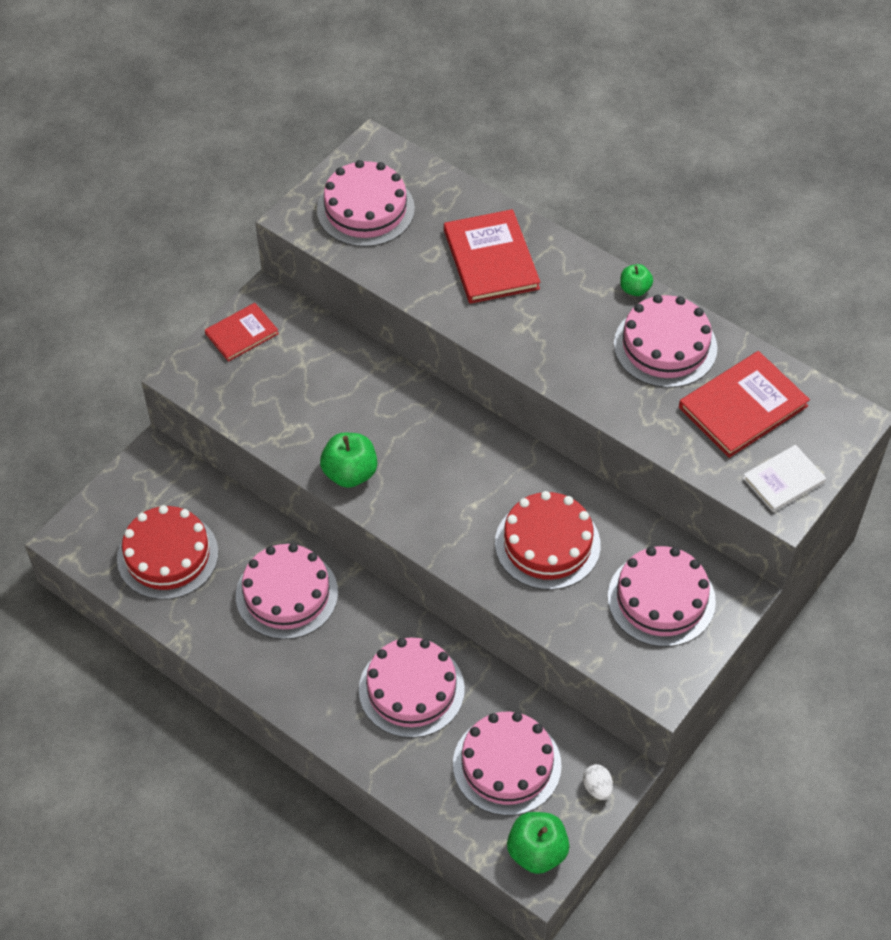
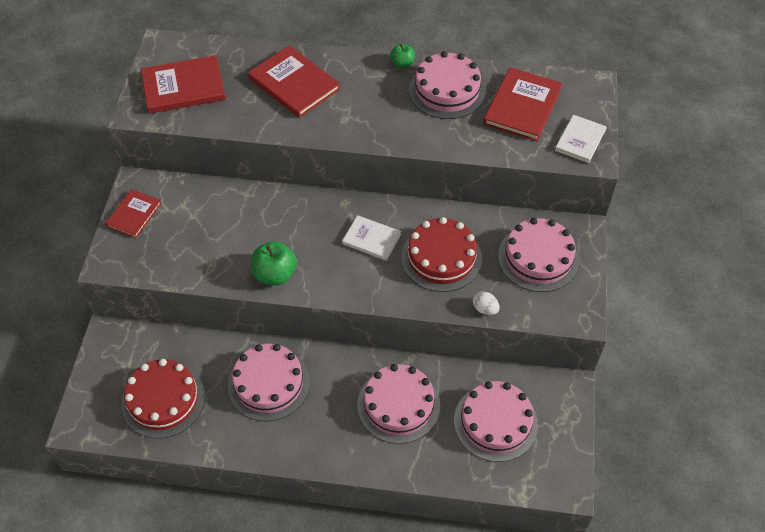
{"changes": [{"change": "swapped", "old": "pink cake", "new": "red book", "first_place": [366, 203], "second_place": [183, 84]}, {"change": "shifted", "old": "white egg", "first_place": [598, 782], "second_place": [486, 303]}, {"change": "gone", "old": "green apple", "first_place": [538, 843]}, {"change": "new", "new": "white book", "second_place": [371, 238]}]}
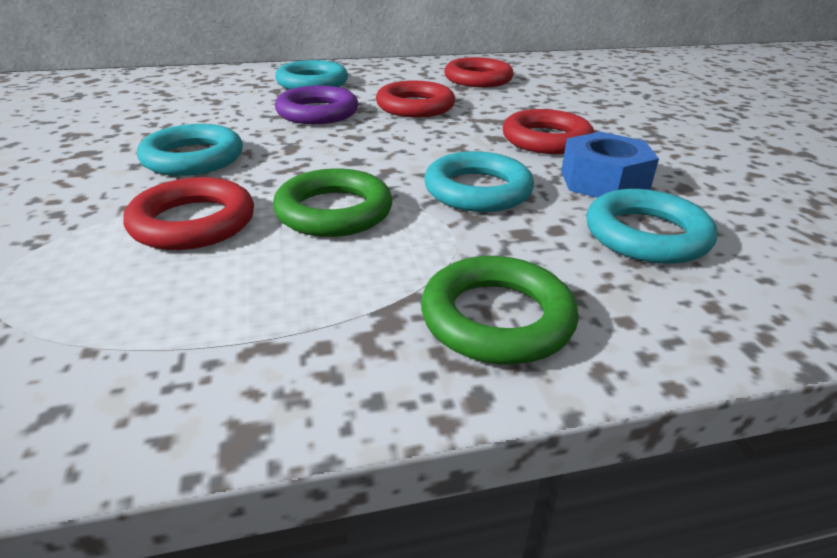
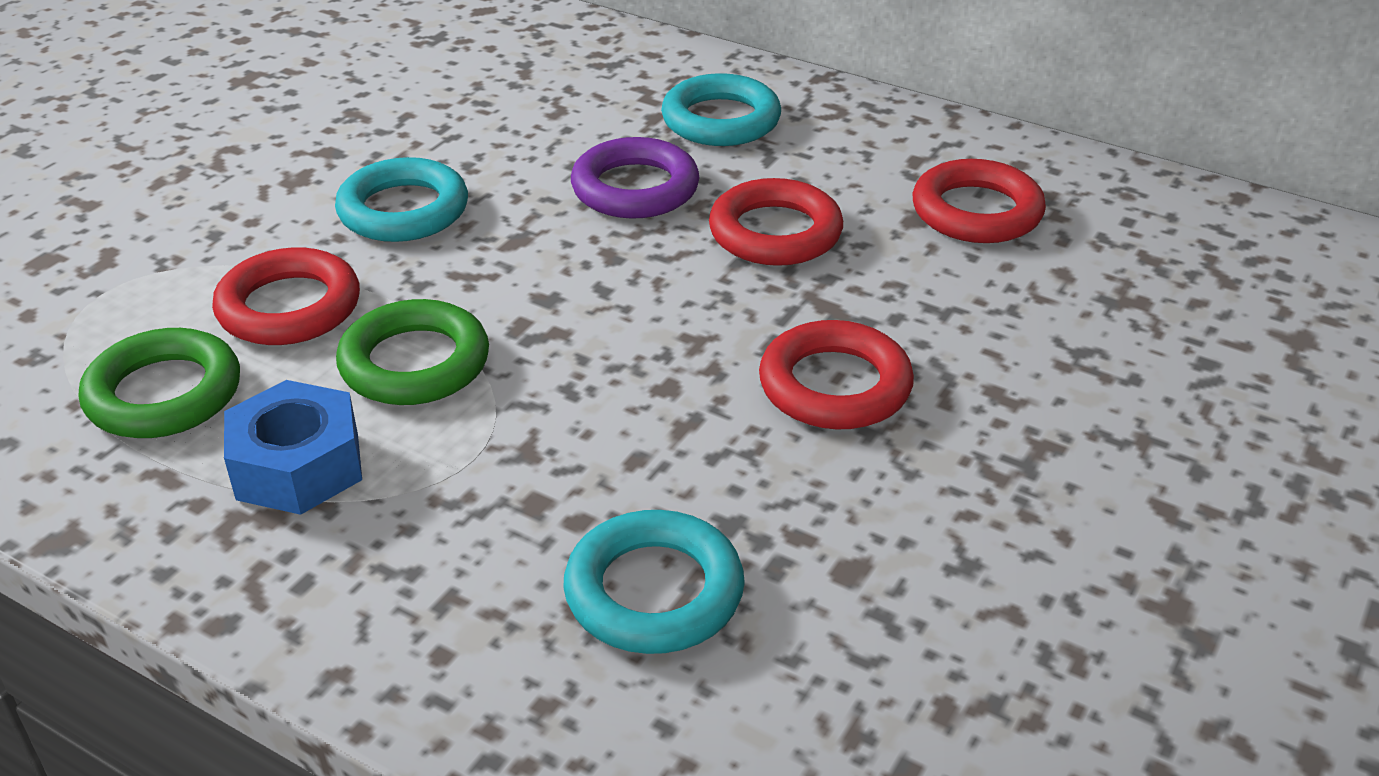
{"changes": [{"change": "shifted", "old": "blue nut", "first_place": [610, 165], "second_place": [293, 447]}, {"change": "gone", "old": "turquoise ring", "first_place": [479, 181]}, {"change": "shifted", "old": "green ring", "first_place": [499, 310], "second_place": [159, 383]}]}
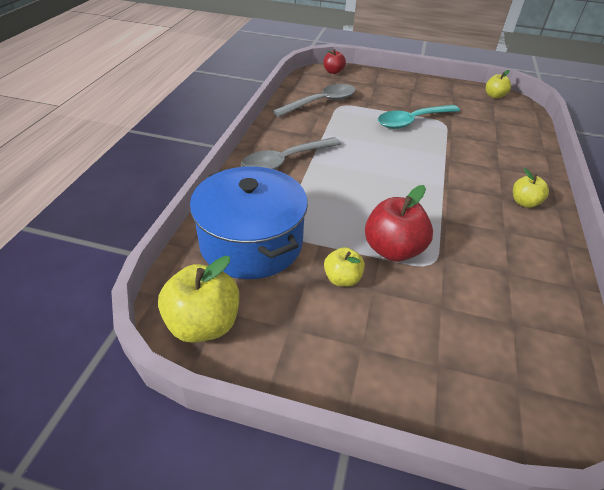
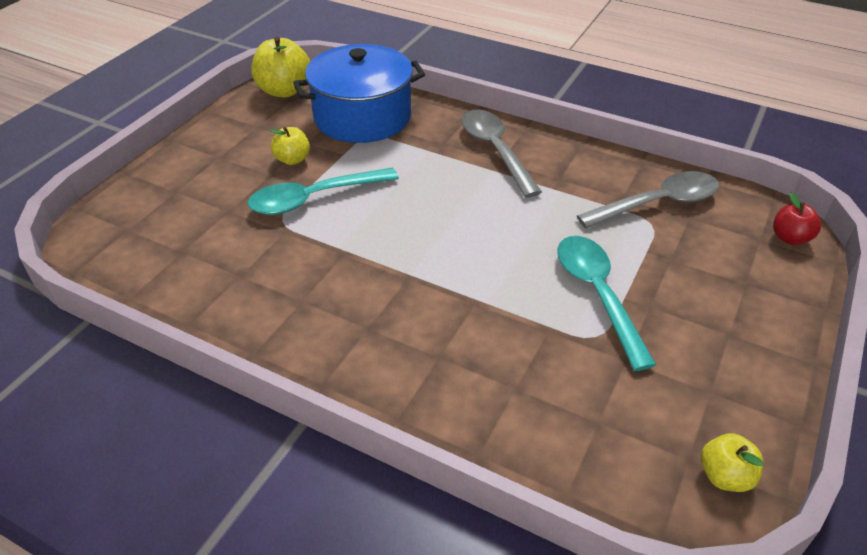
{"changes": [{"change": "rotated", "old": "grey spoon", "first_place": [314, 100], "second_place": [648, 199], "degrees": -90}, {"change": "gone", "old": "yellow apple", "first_place": [531, 188]}, {"change": "swapped", "old": "red apple", "new": "turquoise spoon", "first_place": [399, 223], "second_place": [323, 191]}]}
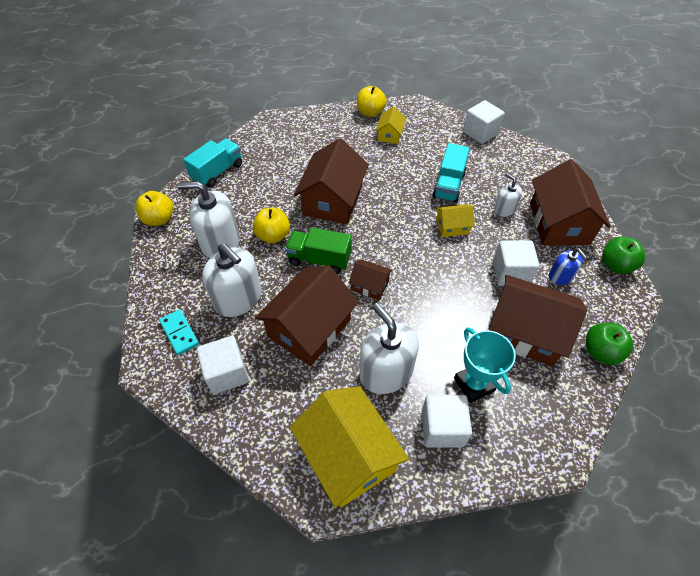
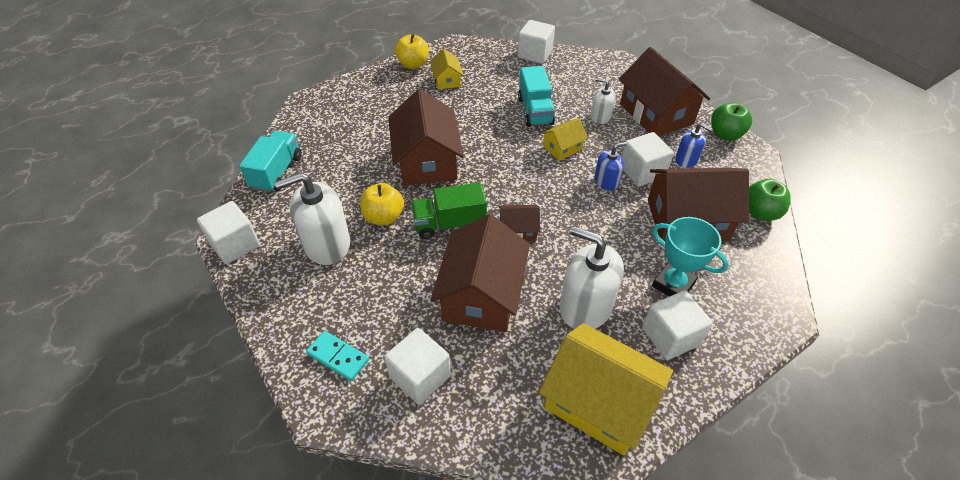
{"changes": [{"change": "swapped", "old": "yellow apple", "new": "white cube", "first_place": [154, 208], "second_place": [228, 232]}, {"change": "gone", "old": "white soap dispenser", "first_place": [232, 280]}, {"change": "new", "new": "blue soap dispenser", "second_place": [610, 166]}]}
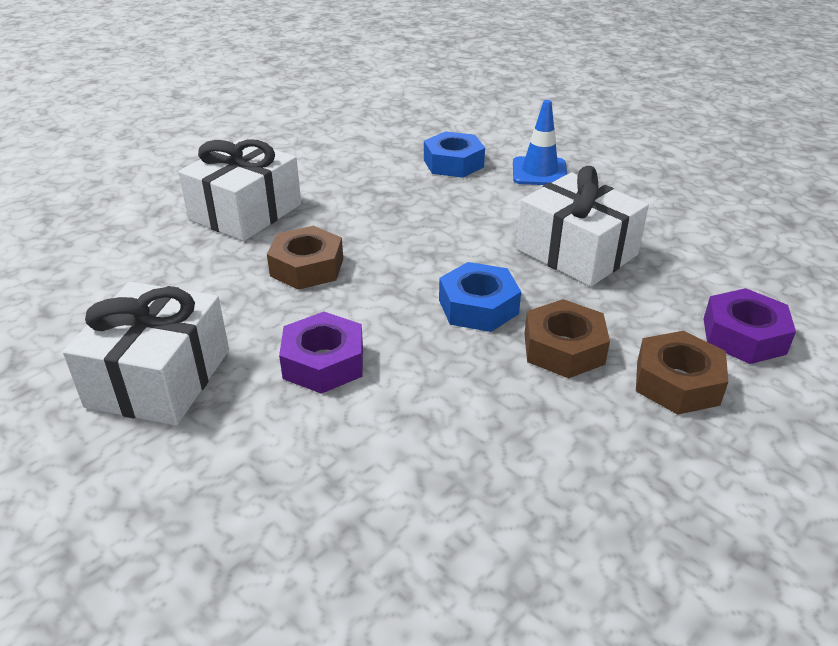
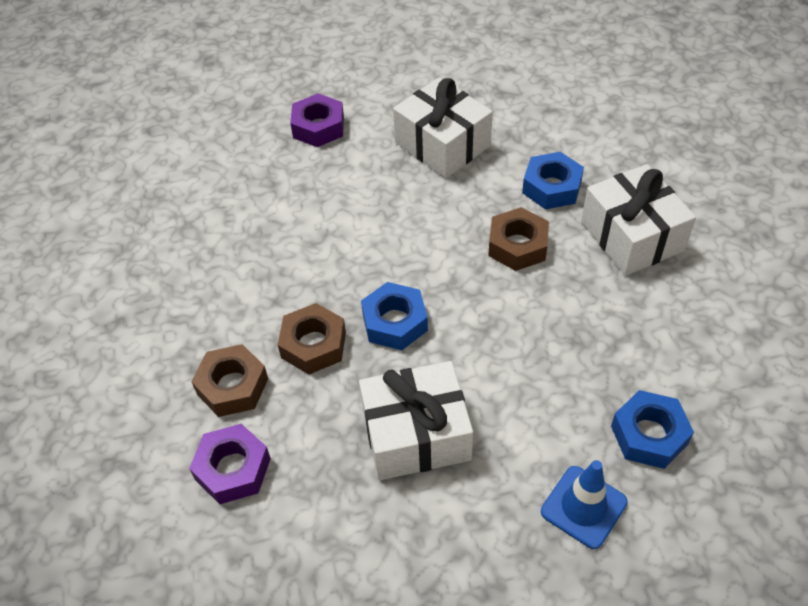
{"changes": [{"change": "shifted", "old": "purple nut", "first_place": [321, 353], "second_place": [317, 120]}, {"change": "new", "new": "blue nut", "second_place": [553, 181]}]}
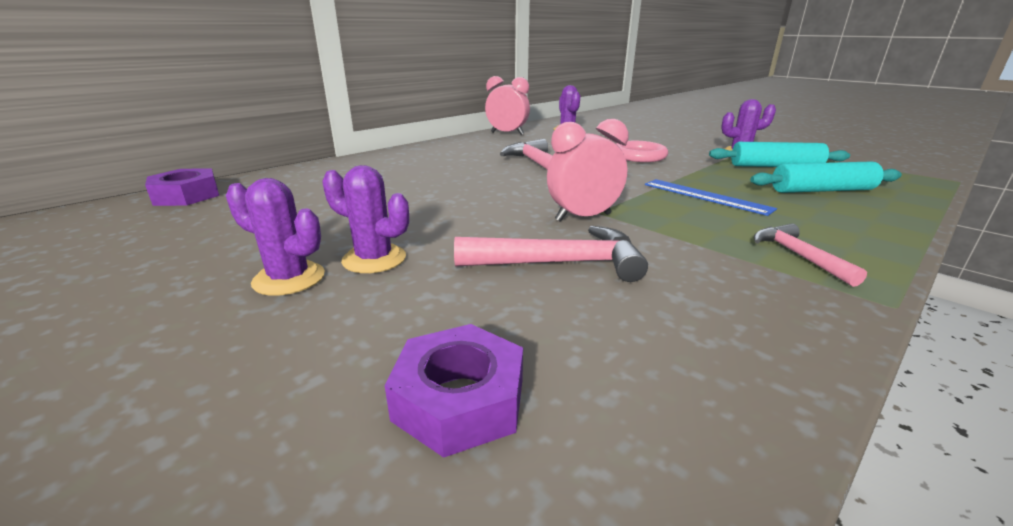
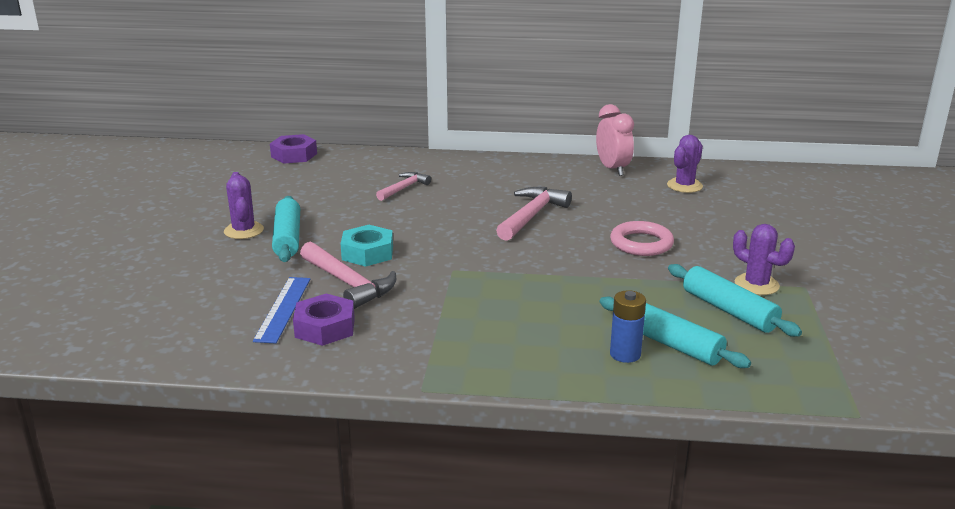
{"changes": [{"change": "gone", "old": "pink clock", "first_place": [588, 170]}, {"change": "swapped", "old": "purple cactus", "new": "turquoise rolling pin", "first_place": [365, 219], "second_place": [286, 229]}, {"change": "shifted", "old": "blue ruler", "first_place": [711, 197], "second_place": [282, 310]}, {"change": "shifted", "old": "pink hammer", "first_place": [810, 255], "second_place": [403, 186]}, {"change": "shifted", "old": "purple nut", "first_place": [454, 391], "second_place": [324, 319]}, {"change": "new", "new": "turquoise nut", "second_place": [367, 246]}, {"change": "new", "new": "blue battery", "second_place": [628, 326]}]}
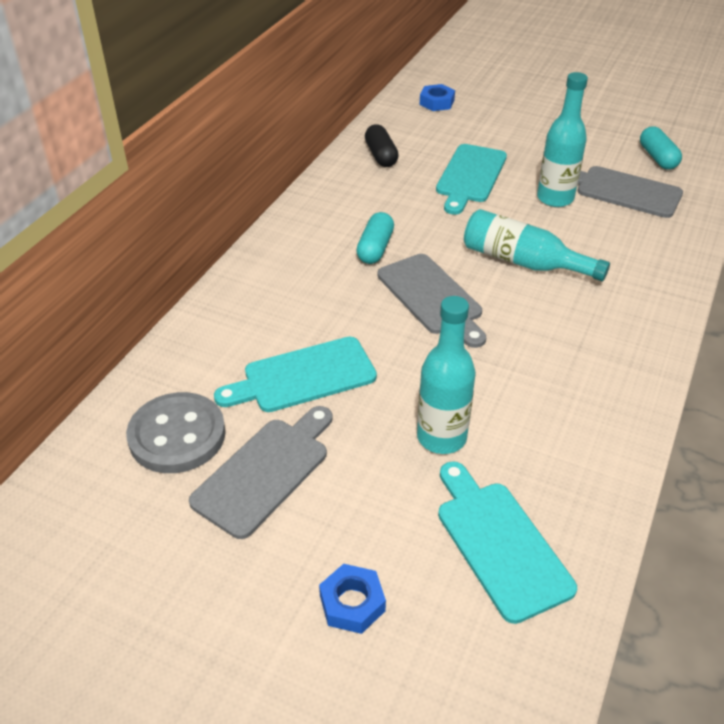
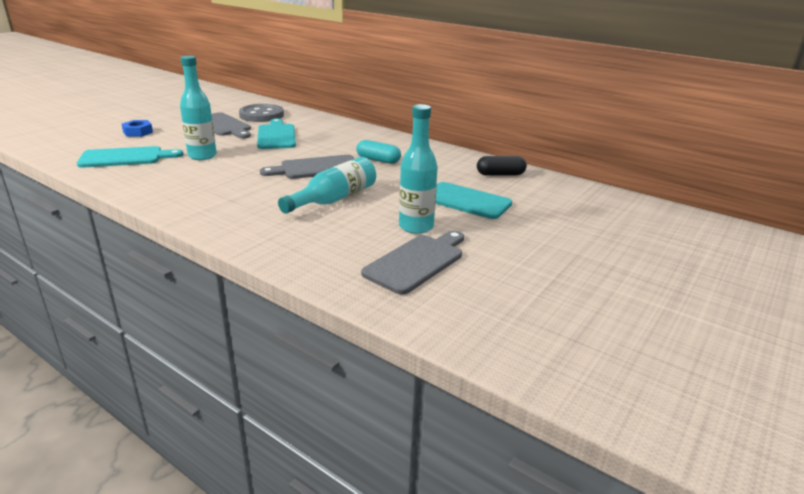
{"changes": [{"change": "gone", "old": "blue nut", "first_place": [437, 97]}, {"change": "gone", "old": "turquoise capsule", "first_place": [661, 148]}]}
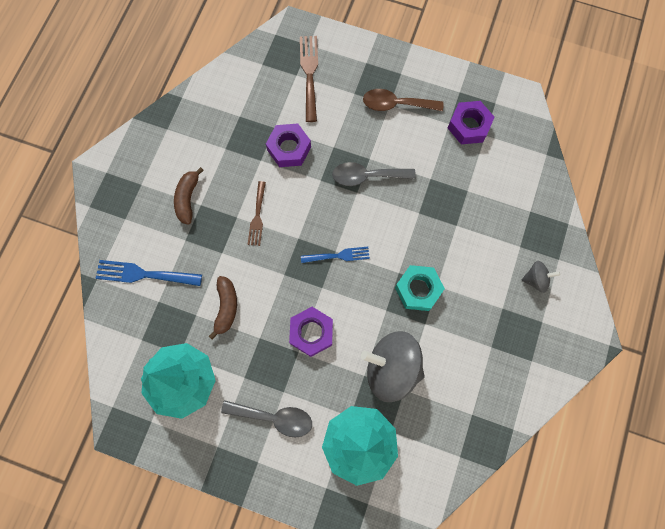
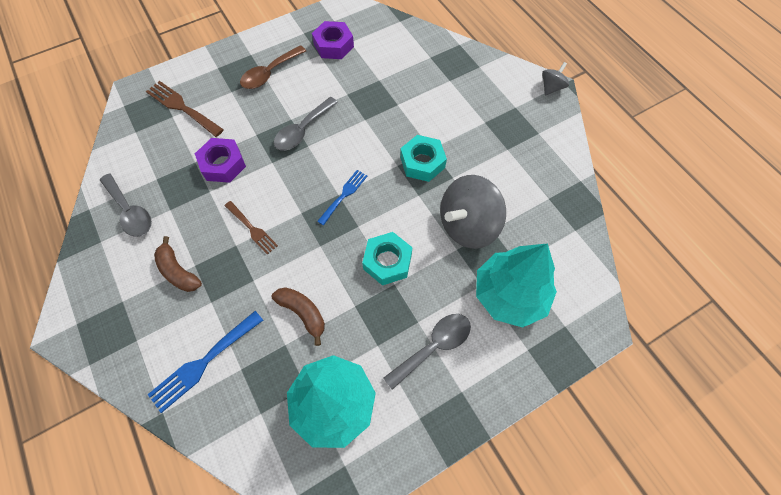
{"changes": [{"change": "shifted", "old": "grey spinning top", "first_place": [541, 277], "second_place": [555, 79]}, {"change": "repainted", "old": "purple nut", "new": "turquoise nut", "first_place": [311, 332], "second_place": [387, 258]}, {"change": "new", "new": "grey spoon", "second_place": [126, 205]}]}
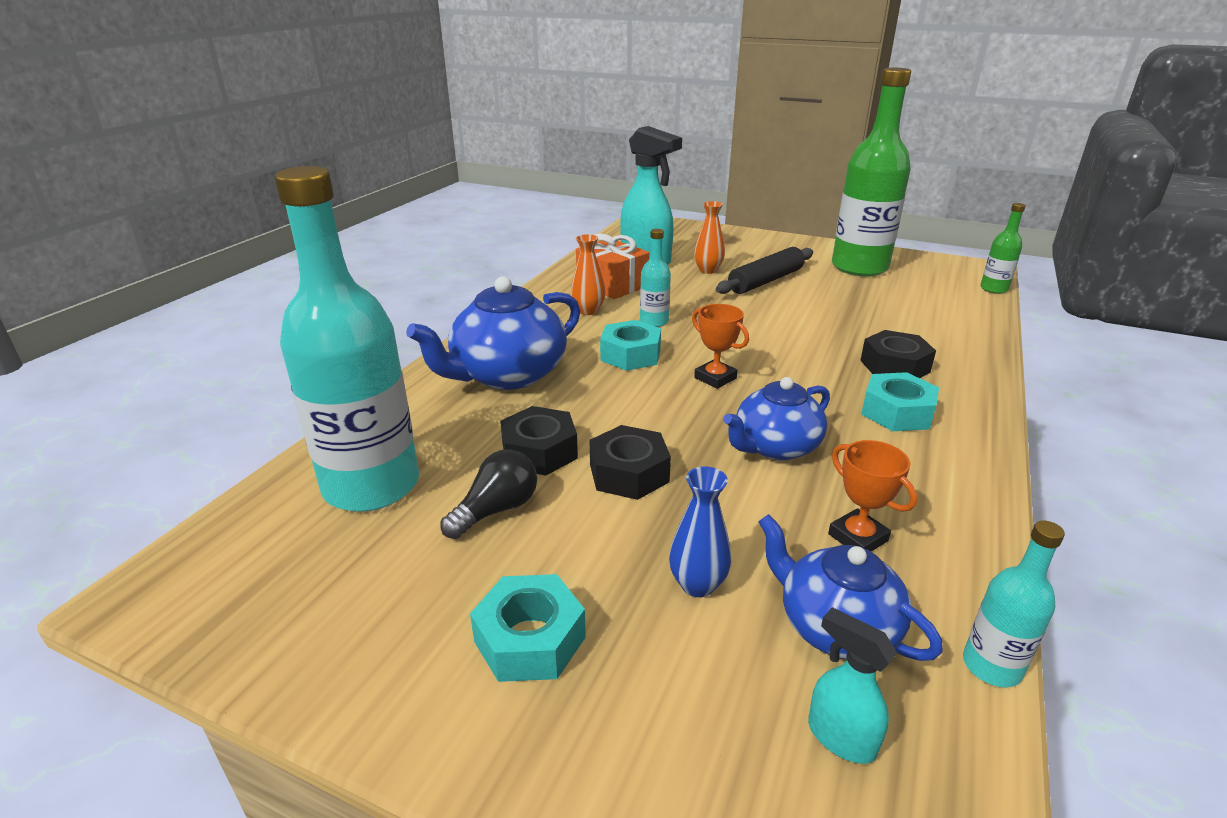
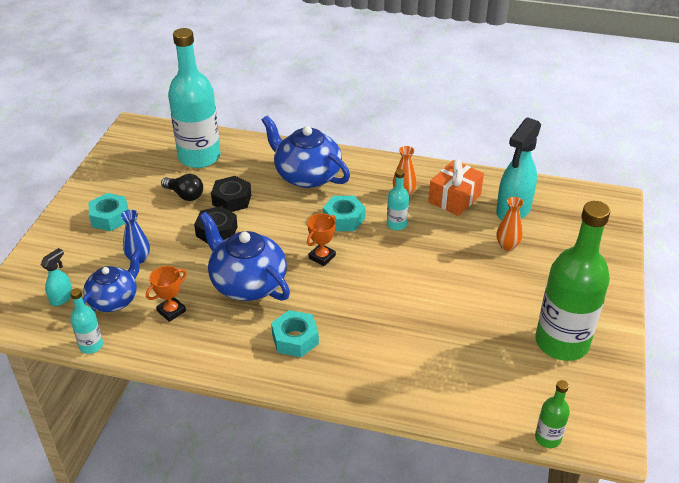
{"changes": [{"change": "gone", "old": "black rolling pin", "first_place": [764, 270]}, {"change": "gone", "old": "black nut", "first_place": [898, 354]}, {"change": "scaled", "old": "blue teapot", "first_place": [776, 418], "second_place": [244, 256], "factor": 1.53}]}
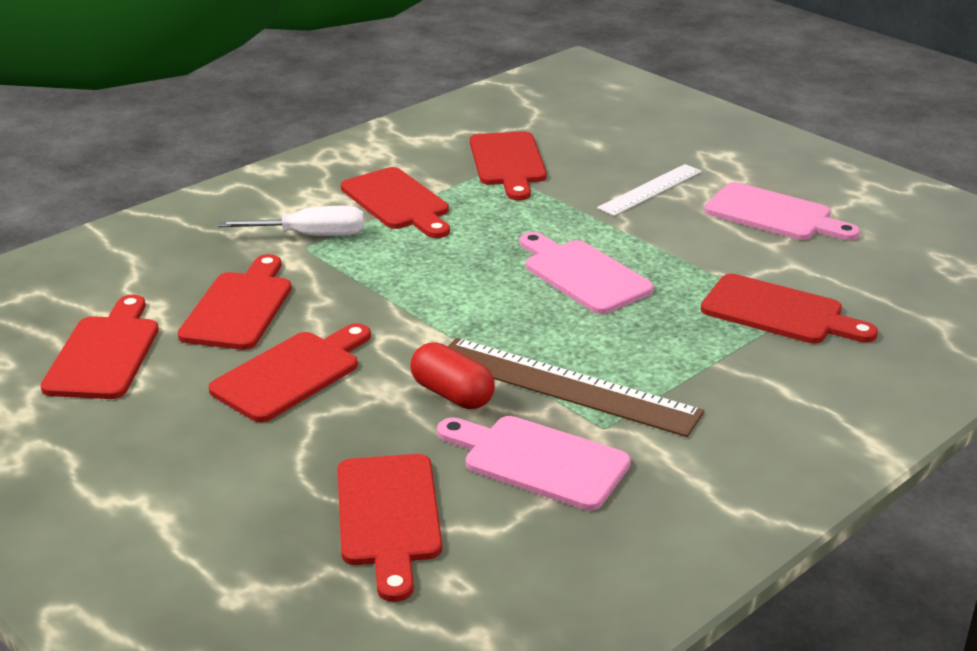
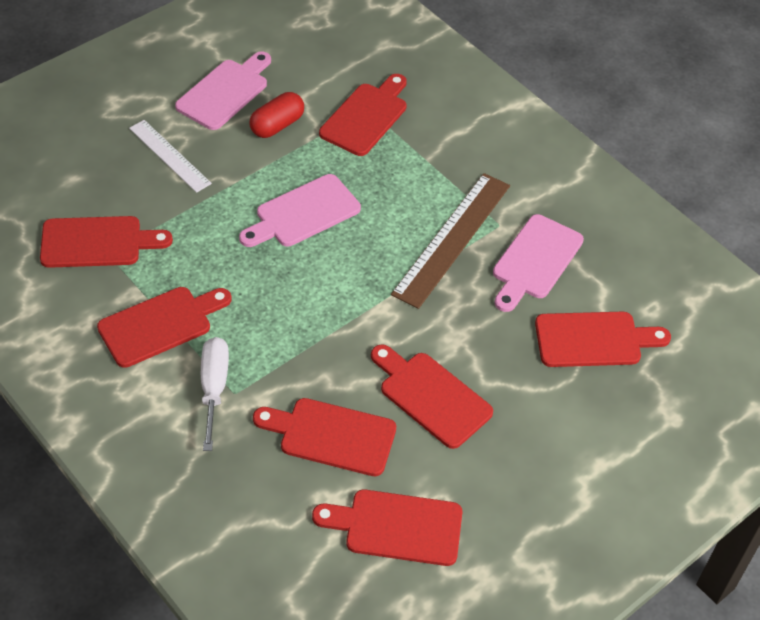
{"changes": [{"change": "shifted", "old": "red capsule", "first_place": [453, 376], "second_place": [276, 115]}]}
